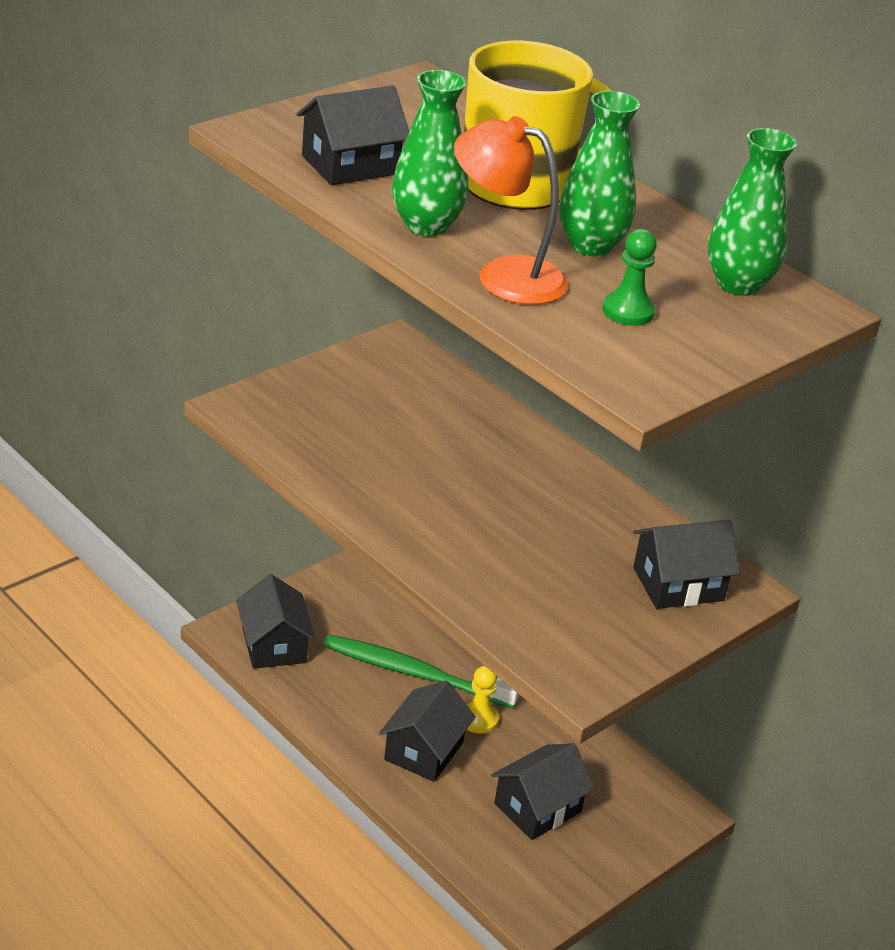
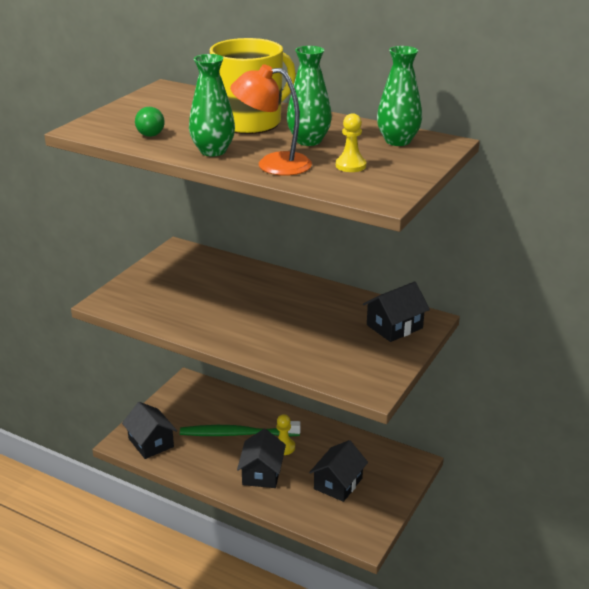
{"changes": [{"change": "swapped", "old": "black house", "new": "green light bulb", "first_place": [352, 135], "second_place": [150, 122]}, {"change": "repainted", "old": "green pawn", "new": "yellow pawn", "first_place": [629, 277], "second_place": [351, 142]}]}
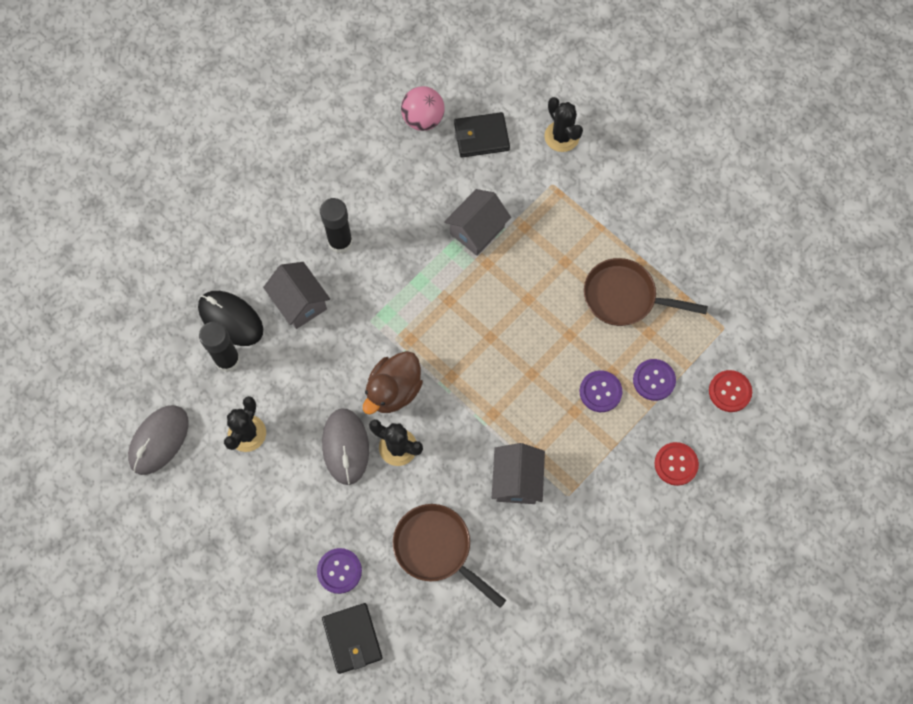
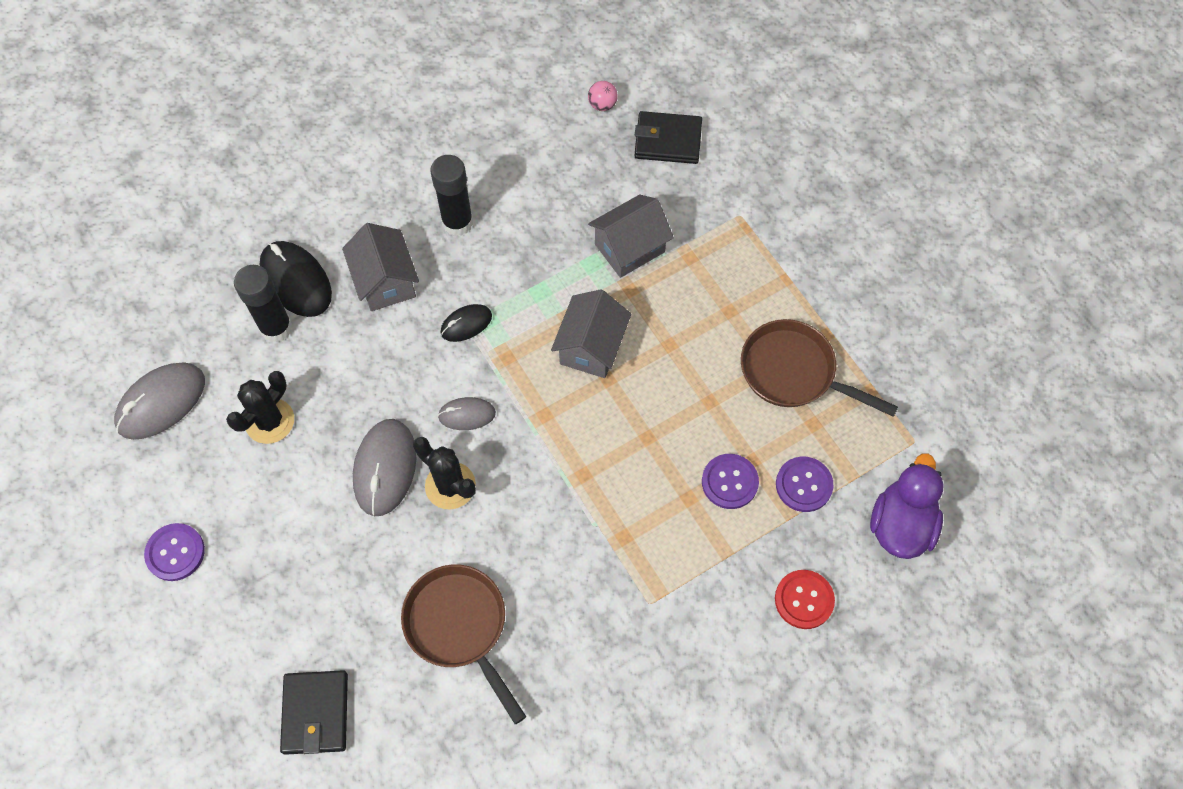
{"changes": [{"change": "scaled", "old": "pink ball", "first_place": [422, 108], "second_place": [603, 96], "factor": 0.55}, {"change": "gone", "old": "black cactus", "first_place": [563, 124]}, {"change": "swapped", "old": "brown duck", "new": "grey mouse", "first_place": [393, 383], "second_place": [467, 413]}, {"change": "swapped", "old": "red button", "new": "purple duck", "first_place": [730, 391], "second_place": [907, 506]}, {"change": "shifted", "old": "grey house", "first_place": [518, 473], "second_place": [591, 333]}, {"change": "shifted", "old": "purple button", "first_place": [339, 571], "second_place": [174, 552]}, {"change": "new", "new": "black mouse", "second_place": [466, 323]}]}
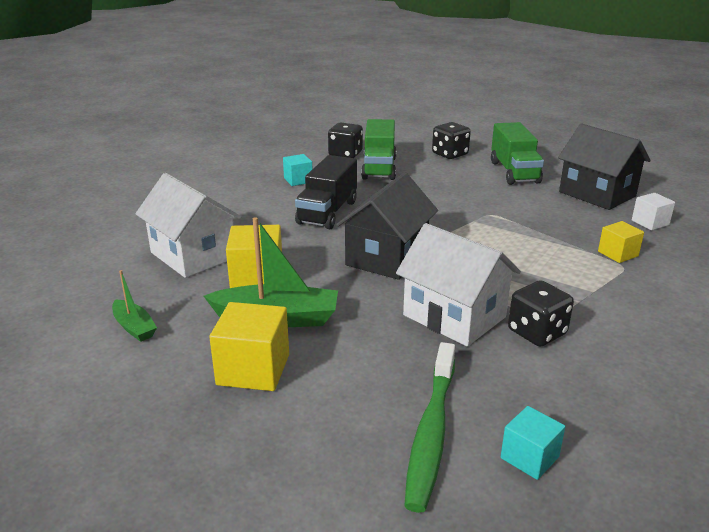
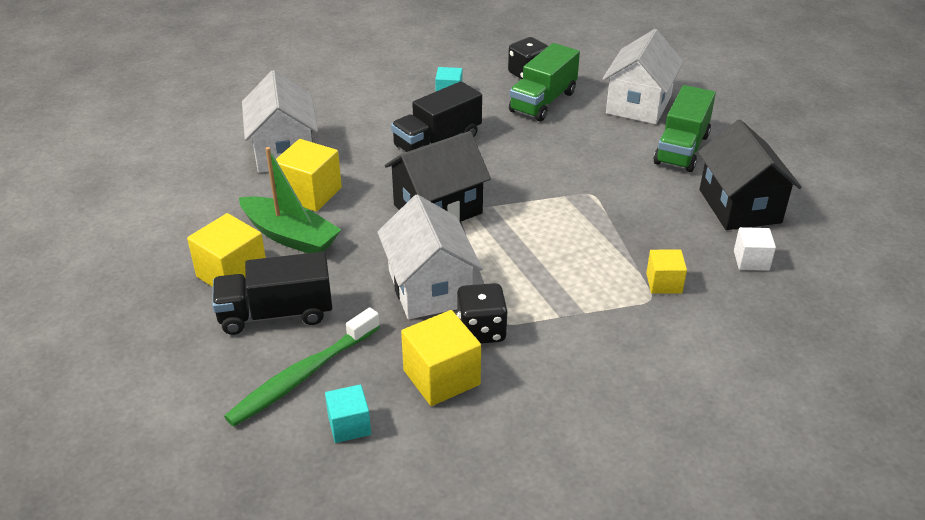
{"changes": [{"change": "swapped", "old": "black dice", "new": "white house", "first_place": [451, 140], "second_place": [643, 76]}, {"change": "gone", "old": "green boat", "first_place": [134, 306]}, {"change": "new", "new": "black truck", "second_place": [272, 293]}, {"change": "new", "new": "yellow cube", "second_place": [441, 358]}]}
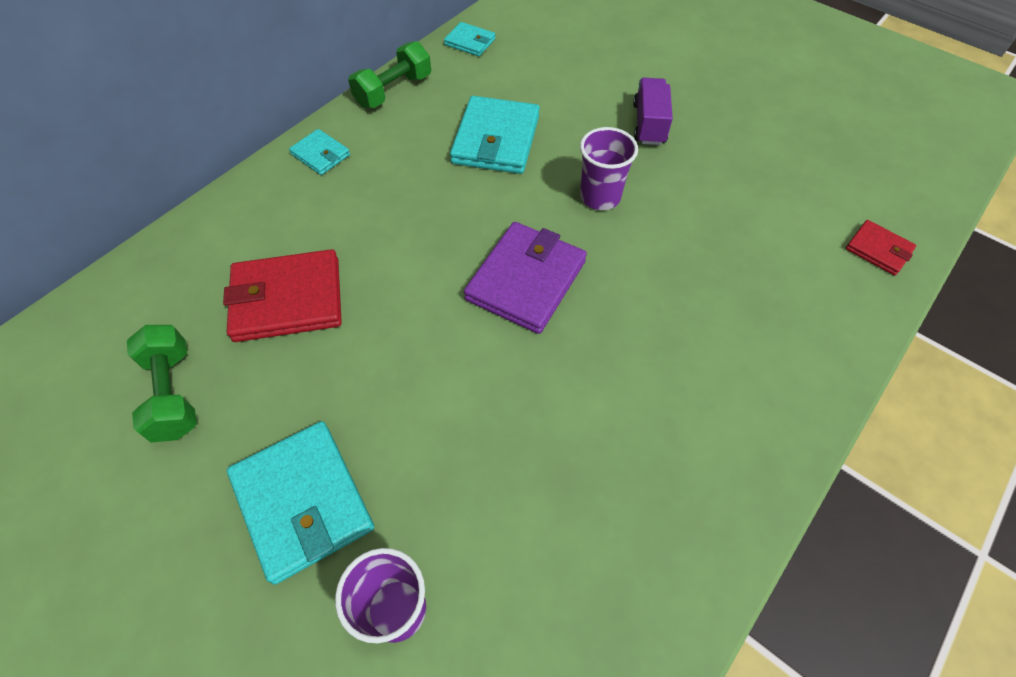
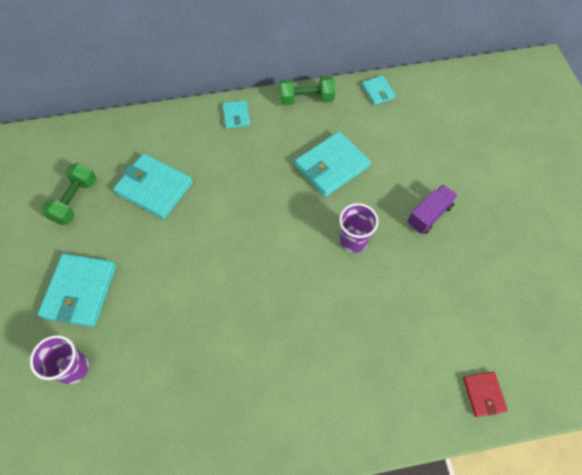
{"changes": [{"change": "gone", "old": "purple wallet", "first_place": [525, 278]}, {"change": "repainted", "old": "red wallet", "new": "turquoise wallet", "first_place": [282, 295], "second_place": [153, 186]}]}
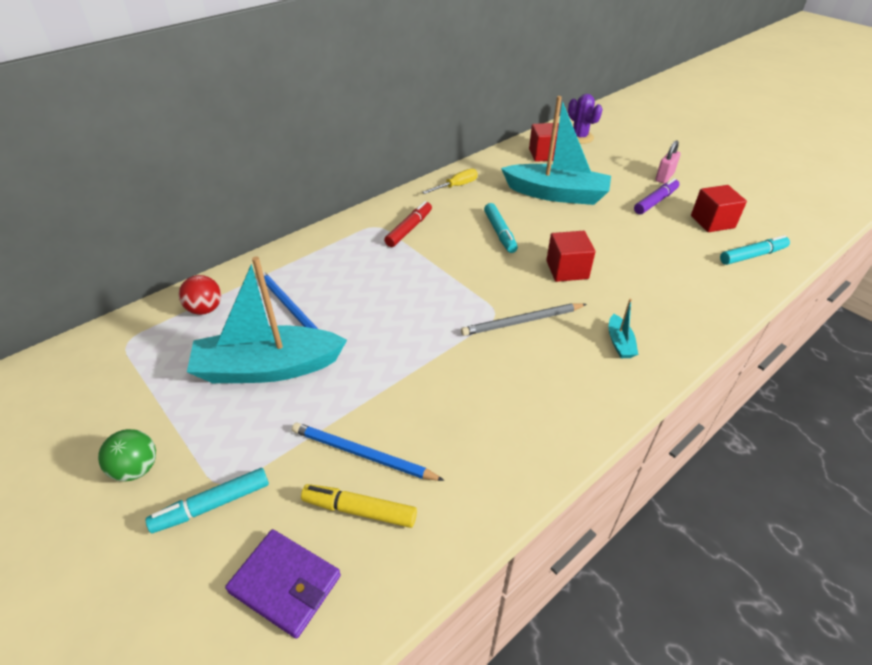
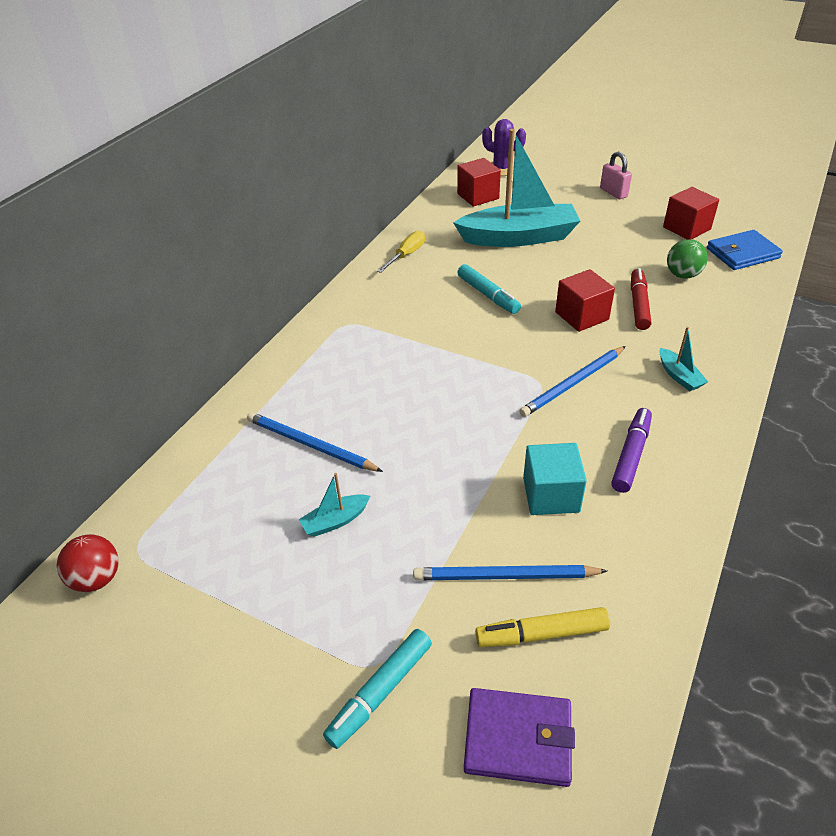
{"changes": [{"change": "rotated", "old": "pink padlock", "first_place": [668, 162], "second_place": [616, 175], "degrees": -45}, {"change": "shifted", "old": "purple marker", "first_place": [656, 196], "second_place": [631, 450]}, {"change": "shifted", "old": "red marker", "first_place": [408, 224], "second_place": [641, 299]}, {"change": "swapped", "old": "turquoise marker", "new": "blue wallet", "first_place": [755, 250], "second_place": [745, 250]}, {"change": "scaled", "old": "turquoise boat", "first_place": [267, 319], "second_place": [334, 505], "factor": 0.41}, {"change": "shifted", "old": "red ball", "first_place": [200, 295], "second_place": [87, 563]}, {"change": "repainted", "old": "grey pencil", "new": "blue pencil", "first_place": [524, 319], "second_place": [573, 381]}, {"change": "shifted", "old": "green ball", "first_place": [127, 455], "second_place": [687, 259]}, {"change": "new", "new": "turquoise cube", "second_place": [555, 479]}]}
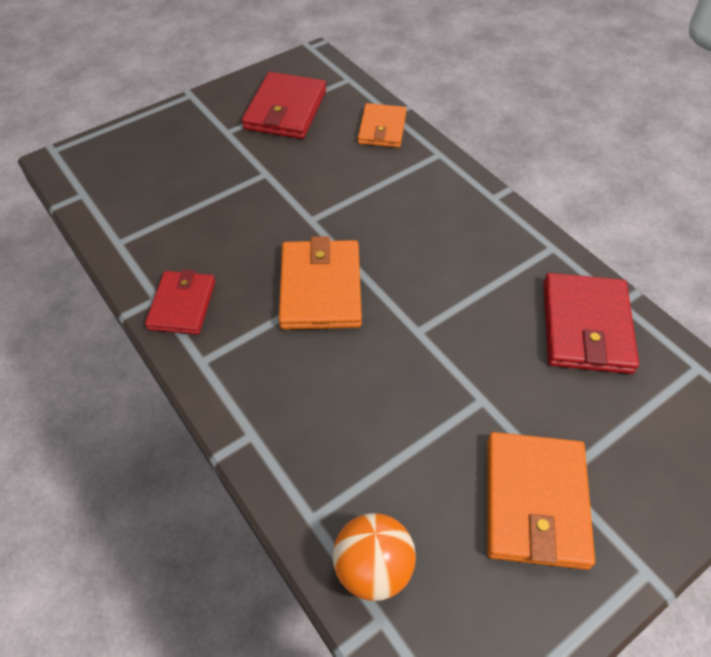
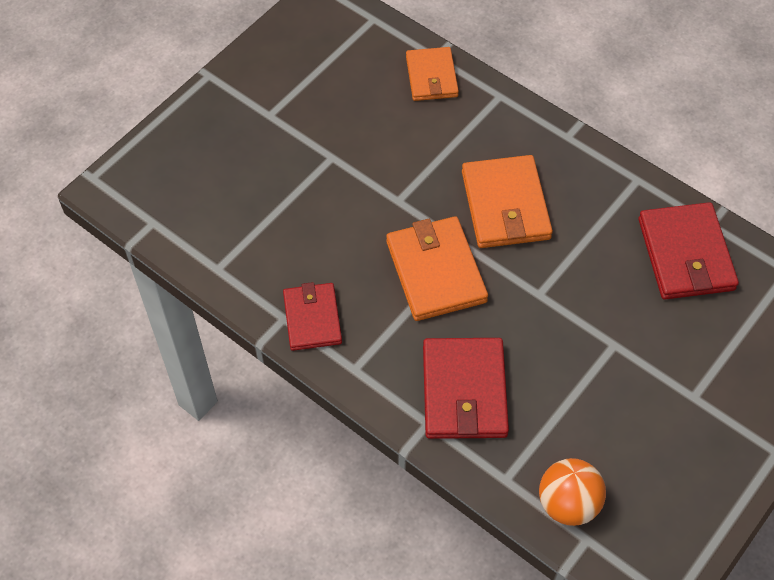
{"changes": [{"change": "shifted", "old": "red wallet", "first_place": [284, 105], "second_place": [466, 388]}, {"change": "shifted", "old": "orange wallet", "first_place": [541, 501], "second_place": [507, 201]}]}
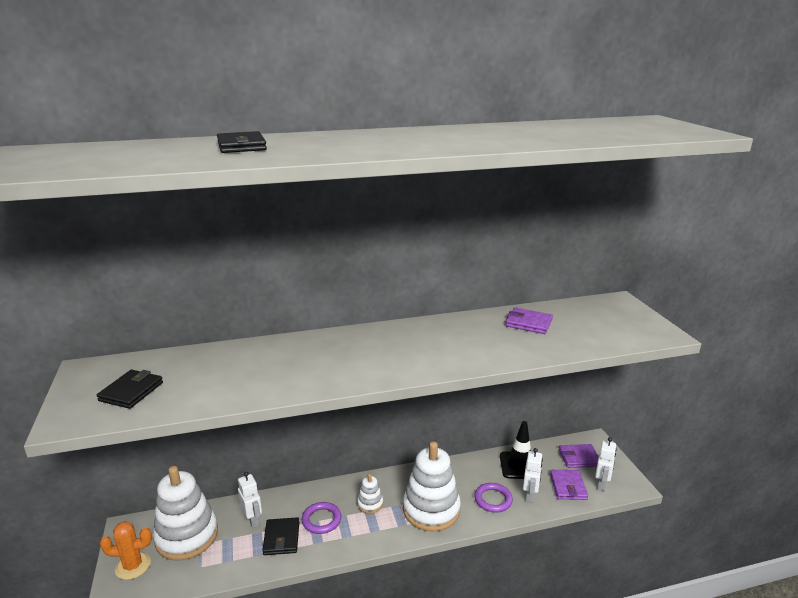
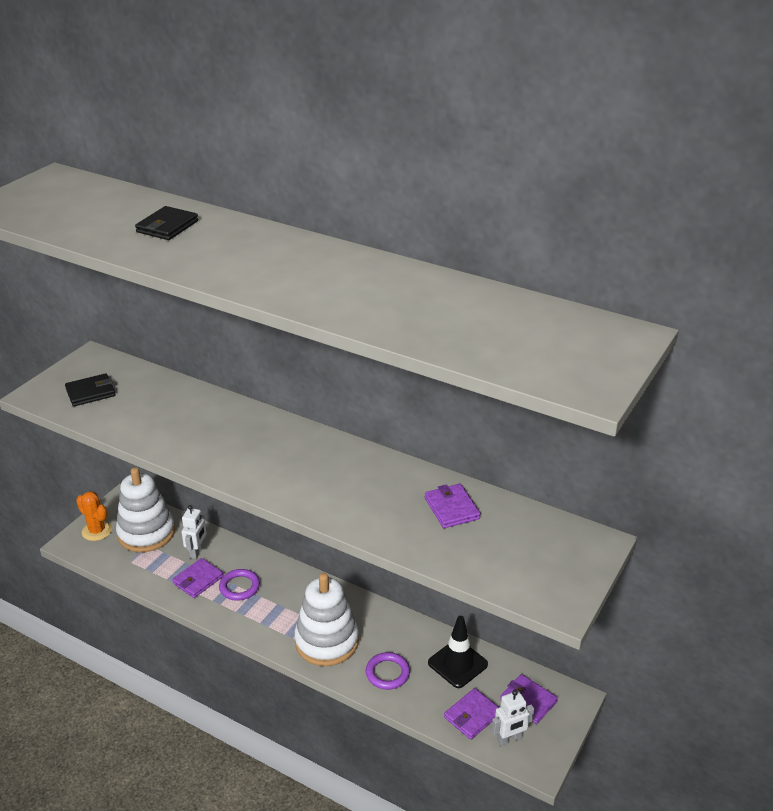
{"changes": [{"change": "gone", "old": "white robot", "first_place": [533, 475]}, {"change": "gone", "old": "white stacking toy", "first_place": [370, 494]}, {"change": "repainted", "old": "black wallet", "new": "purple wallet", "first_place": [280, 536], "second_place": [197, 578]}]}
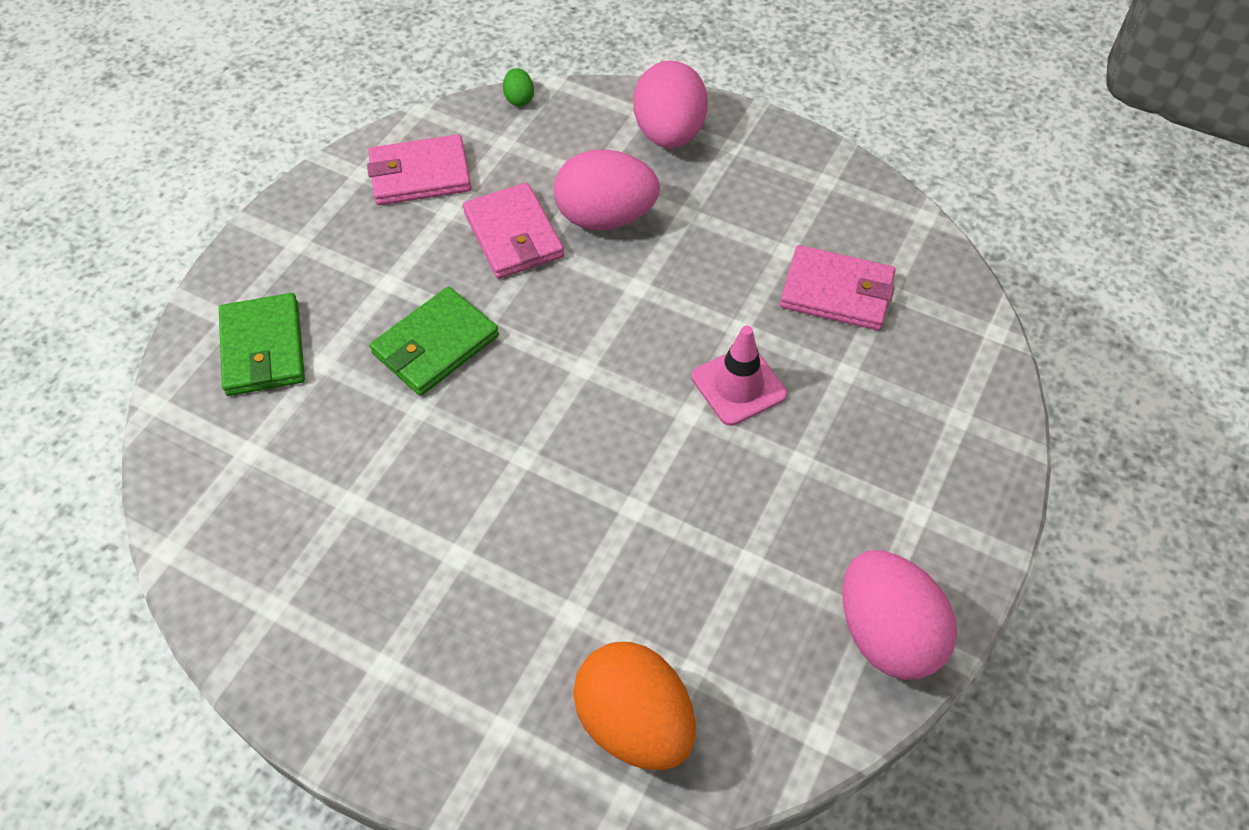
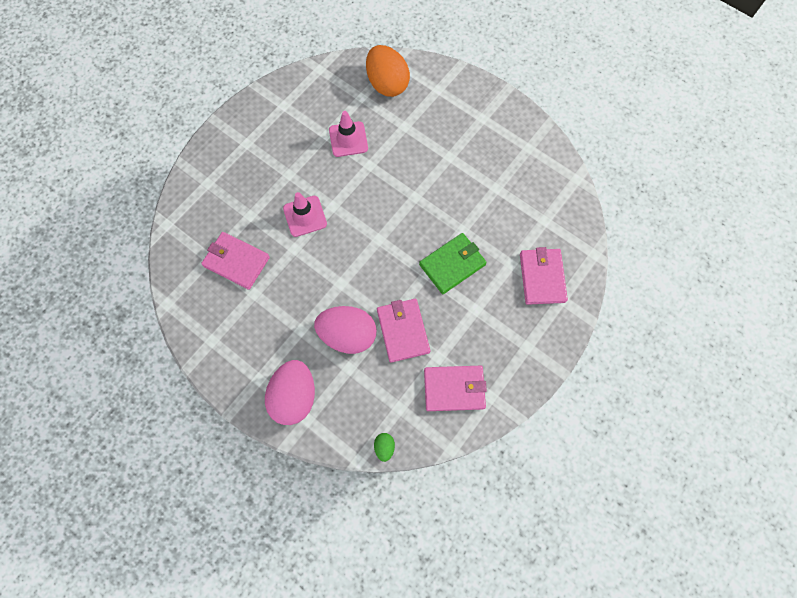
{"changes": [{"change": "repainted", "old": "green wallet", "new": "pink wallet", "first_place": [262, 344], "second_place": [544, 276]}, {"change": "gone", "old": "pink egg", "first_place": [900, 615]}, {"change": "new", "new": "pink traffic cone", "second_place": [348, 134]}]}
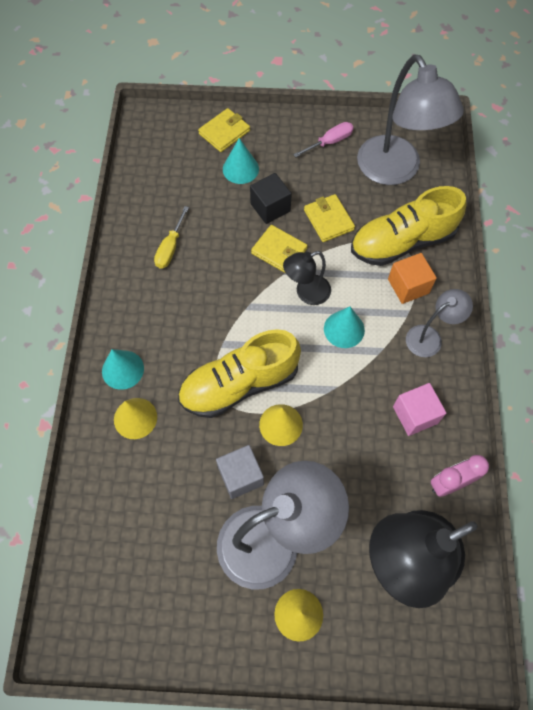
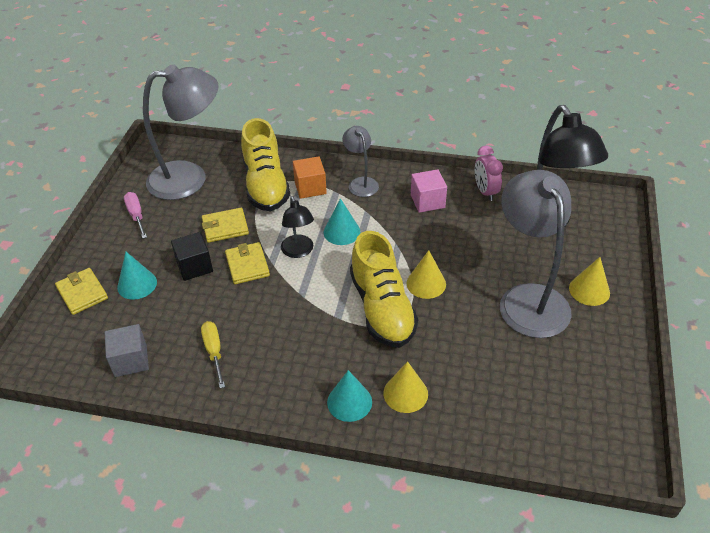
{"changes": [{"change": "rotated", "old": "yellow screwdriver", "first_place": [171, 237], "second_place": [213, 354], "degrees": -135}, {"change": "rotated", "old": "yellow wallet", "first_place": [279, 249], "second_place": [247, 263], "degrees": -60}, {"change": "shifted", "old": "grey cube", "first_place": [240, 472], "second_place": [127, 350]}]}
